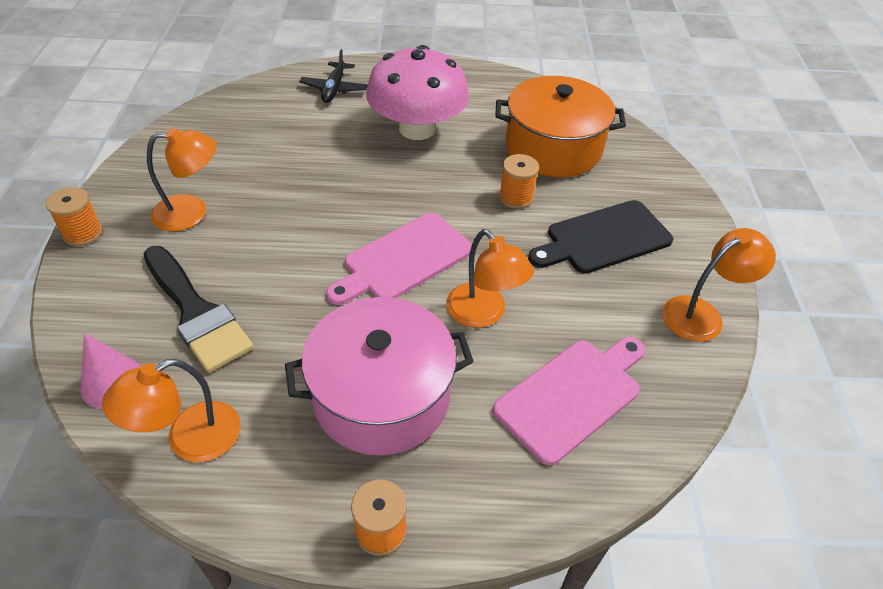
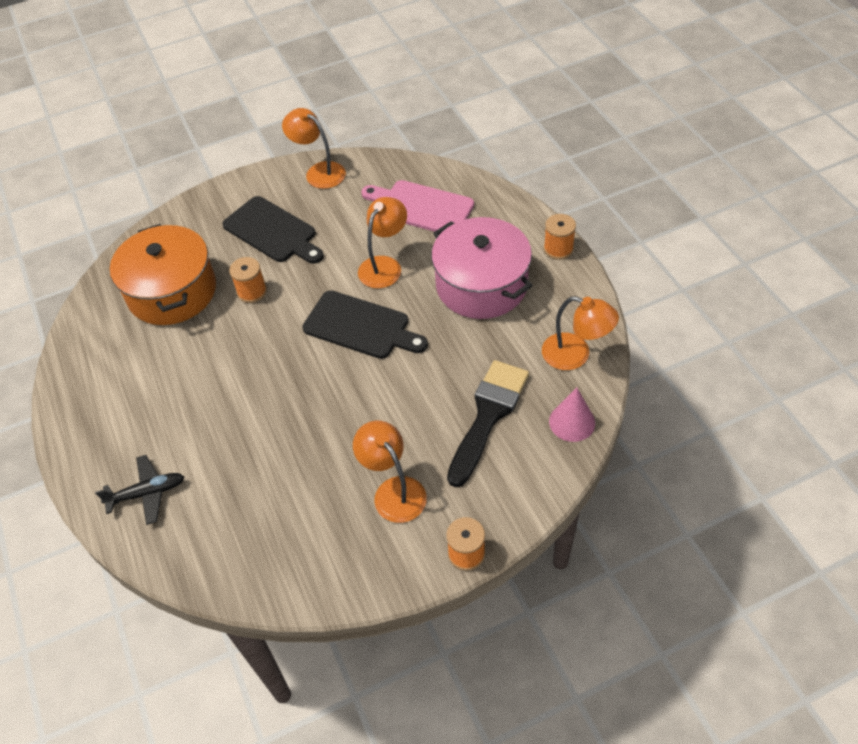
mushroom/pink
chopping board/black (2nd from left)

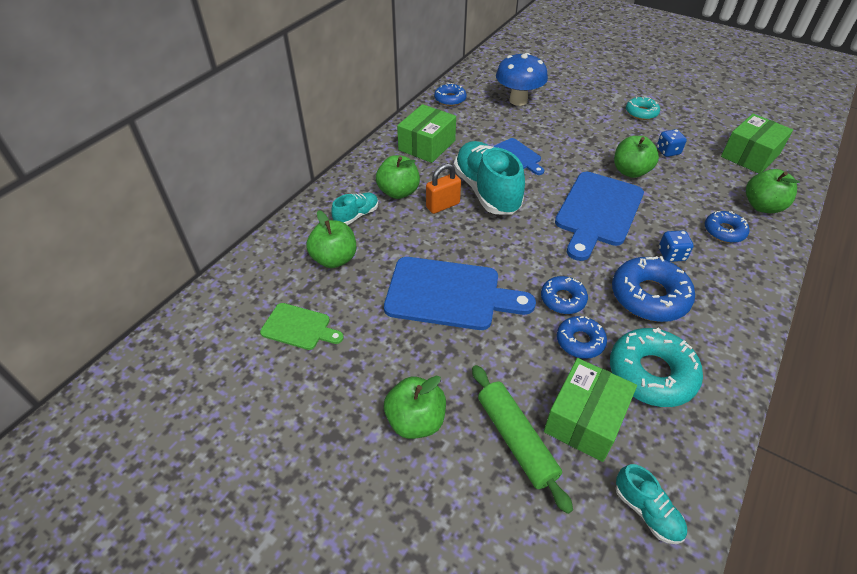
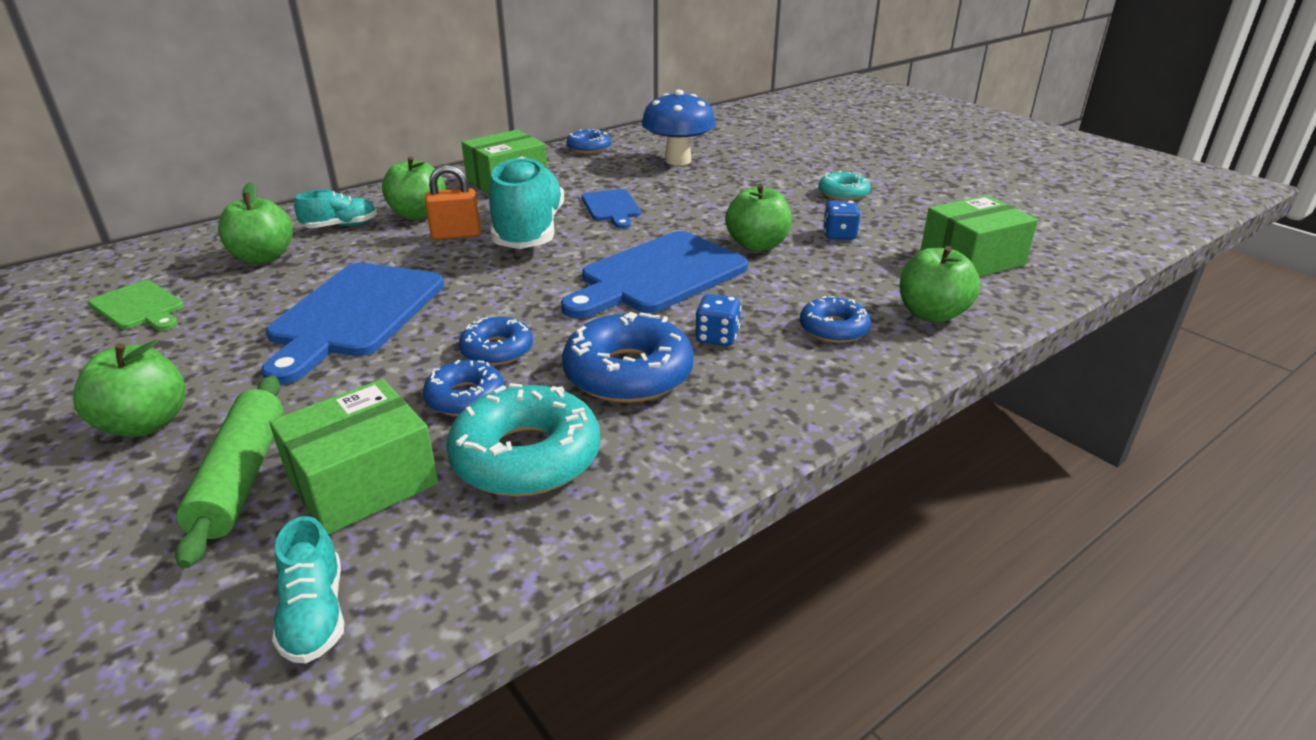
chopping board/royal blue (1st from left)

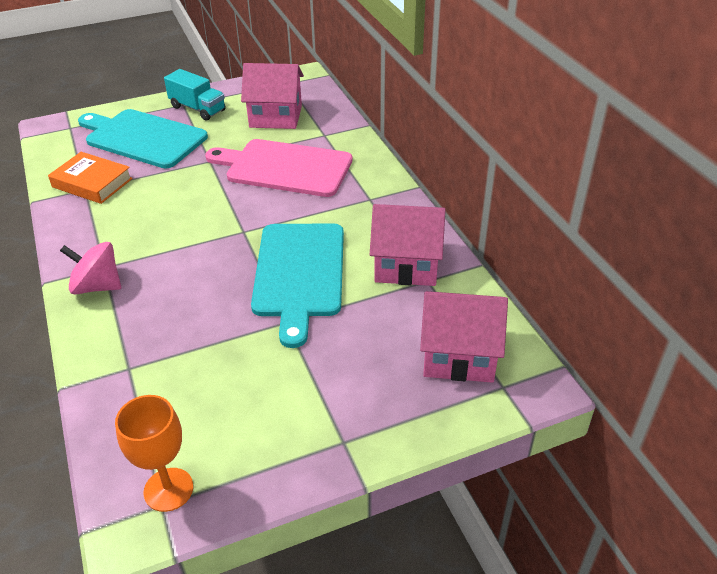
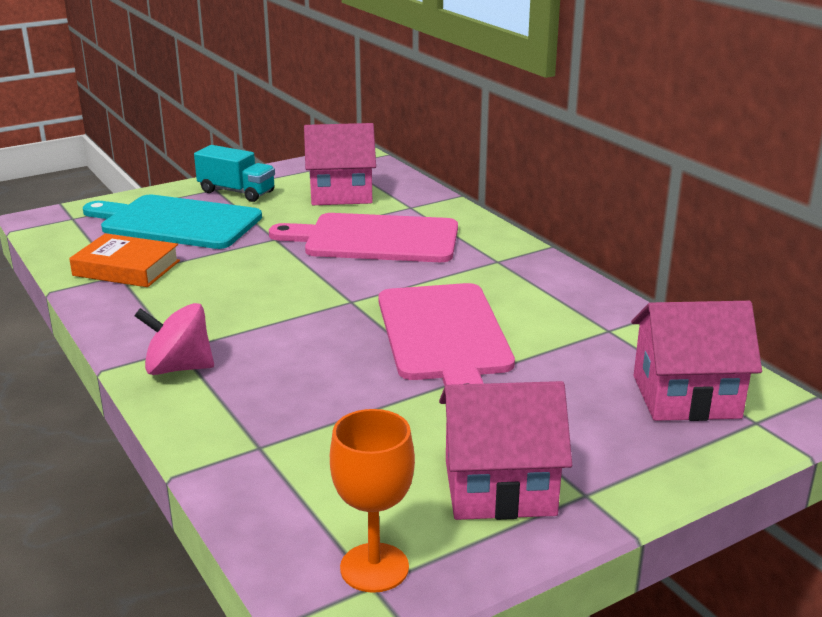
house/pink (2nd from left)
chopping board/pink (2nd from left)

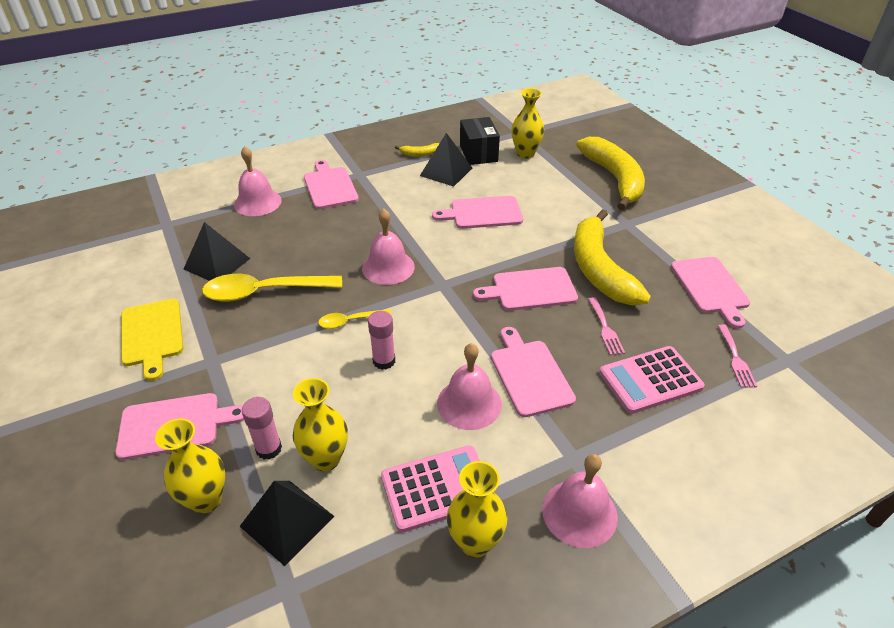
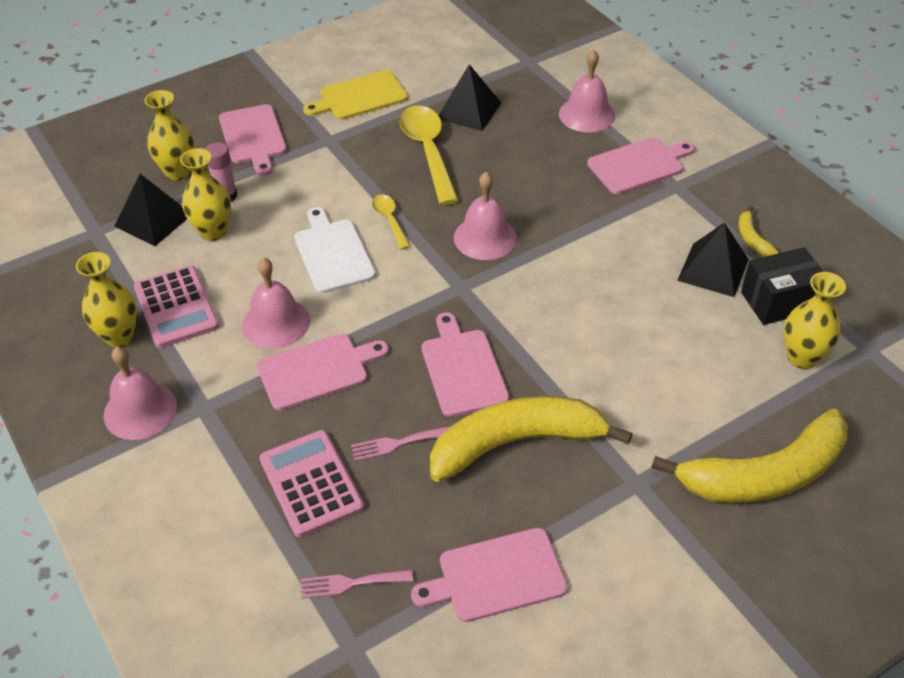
chopping board/pink (3rd from left in the first image)
chopping board/white

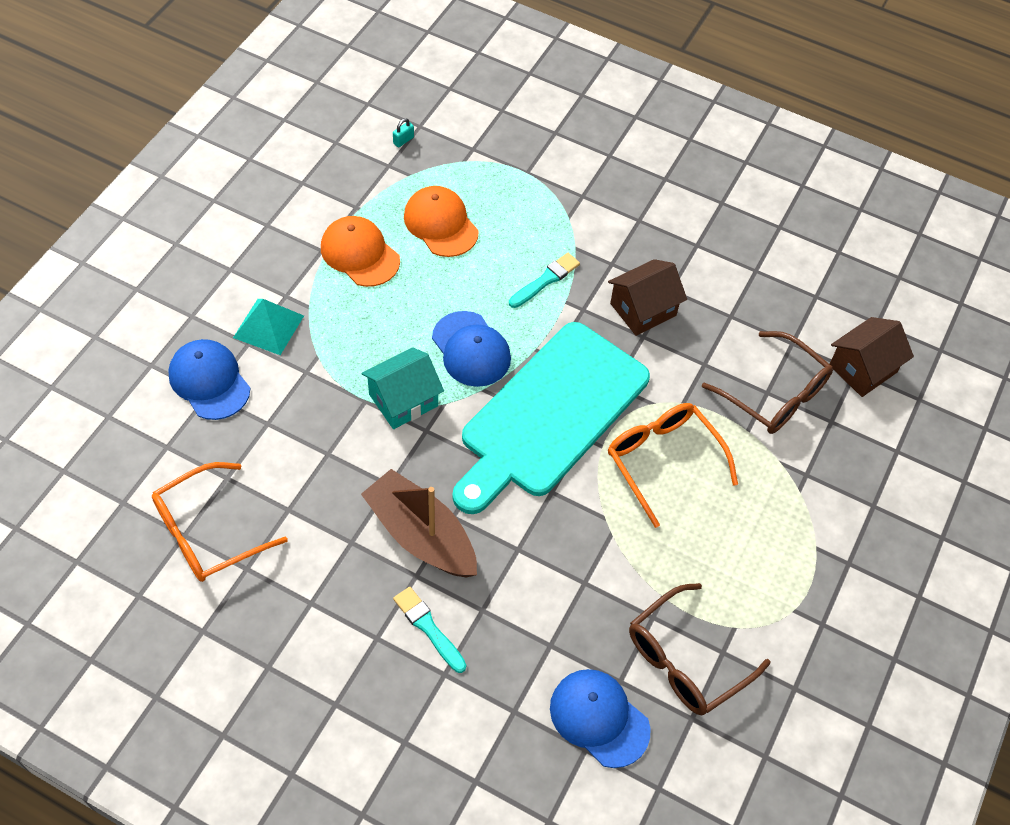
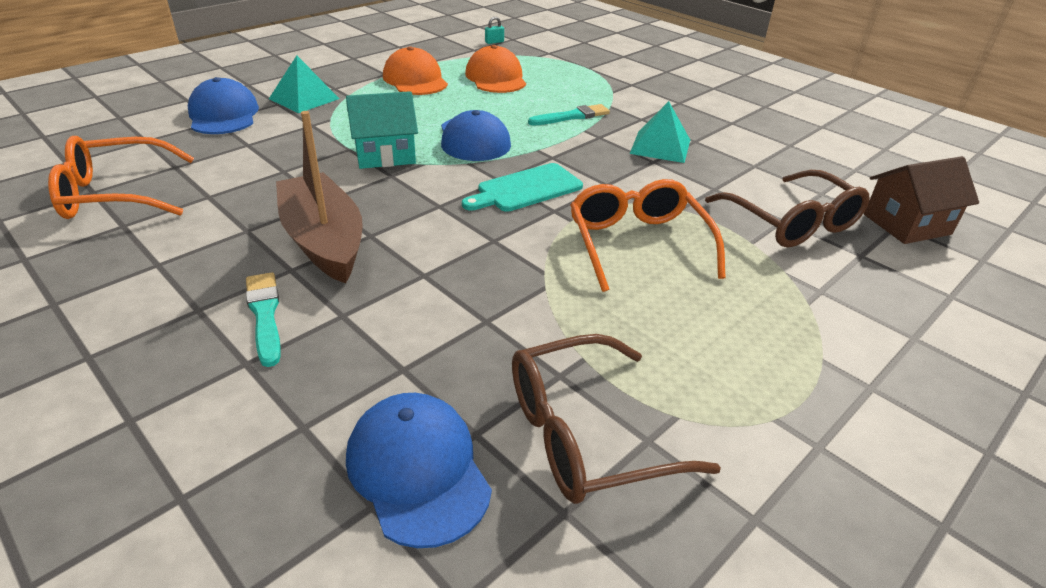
pyramid shape/teal (2nd from left)
chopping board/teal

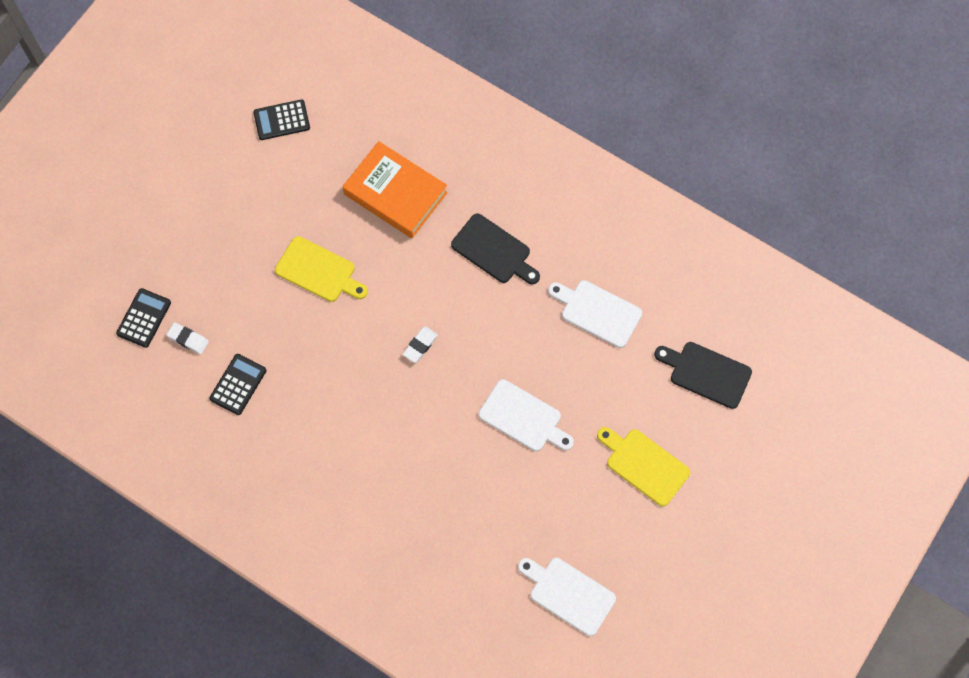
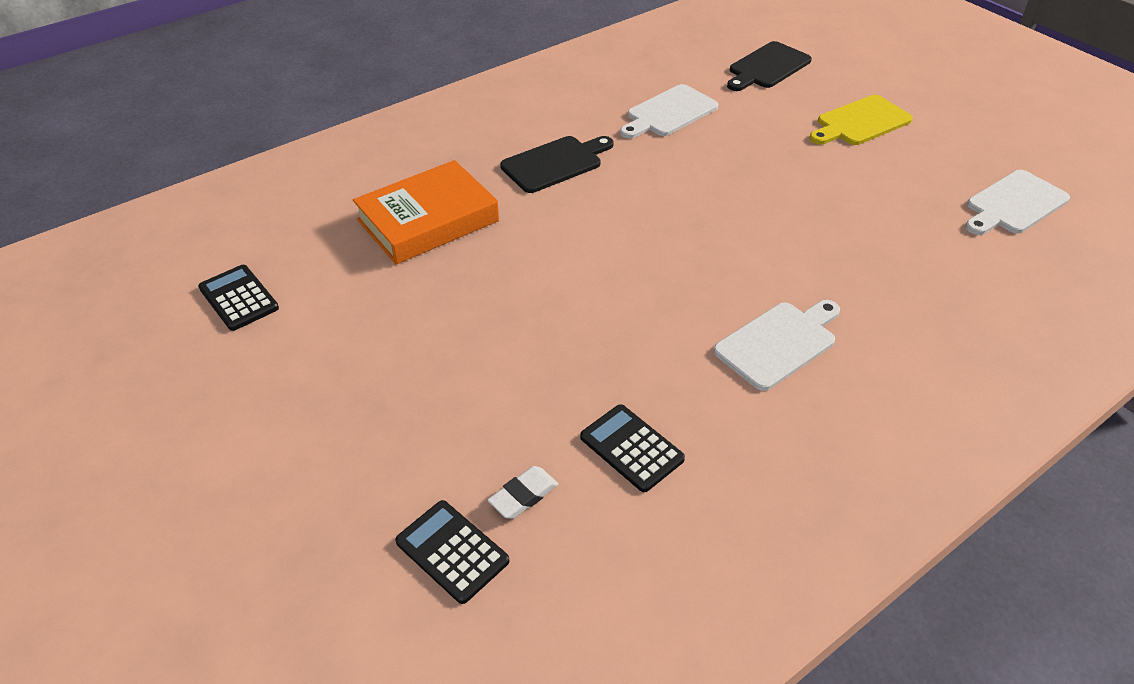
chopping board/golden (1st from left in the first image)
gum eraser/white (2nd from left in the first image)
chopping board/white (2nd from left)
calculator/black (1st from left)

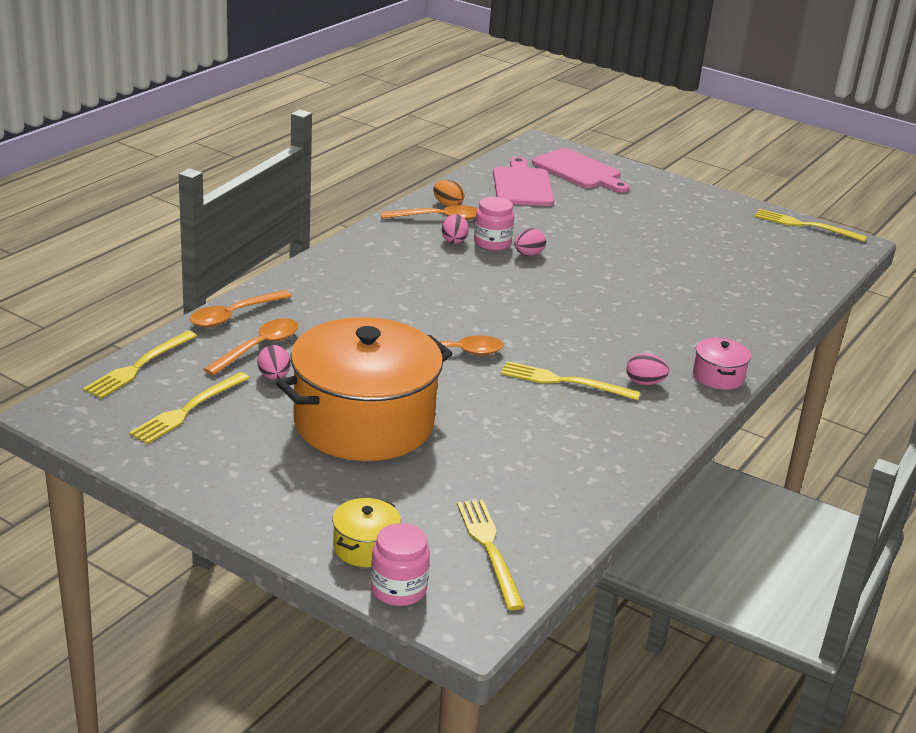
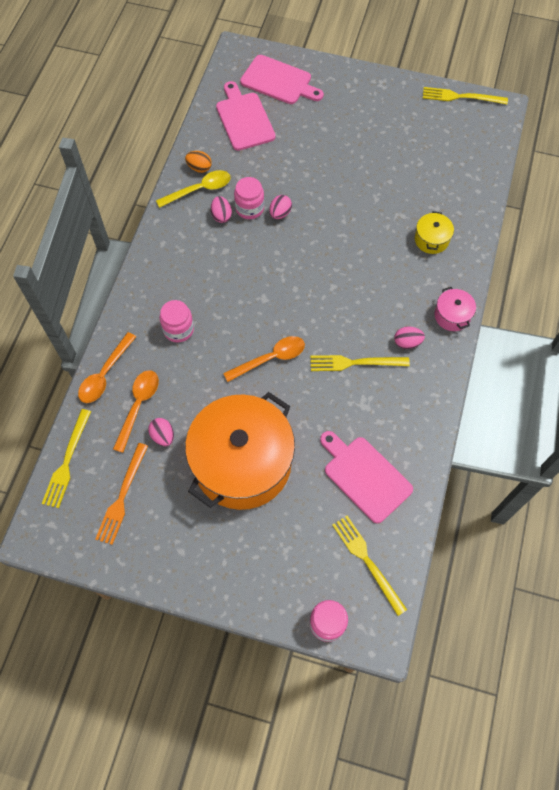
jam jar/pink (1st from left)
chopping board/pink (3rd from left)
pot/golden
table fork/orange-coloured
spoon/golden

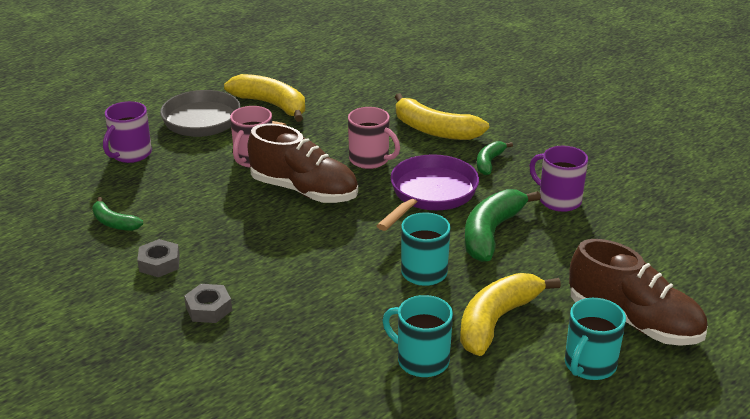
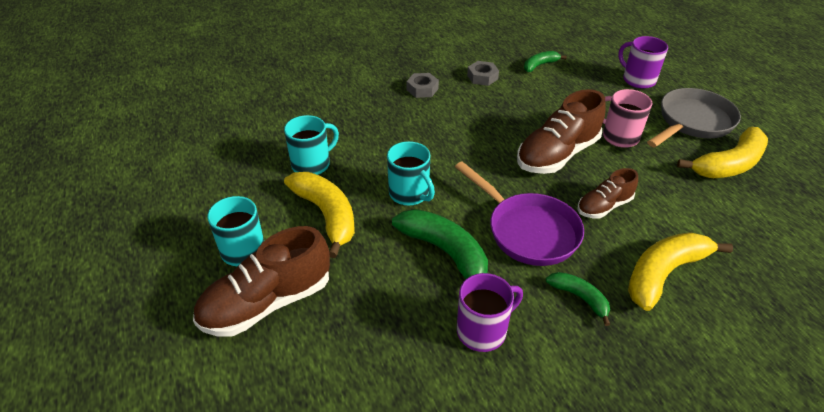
lace-up shoe/brown (3rd from left)

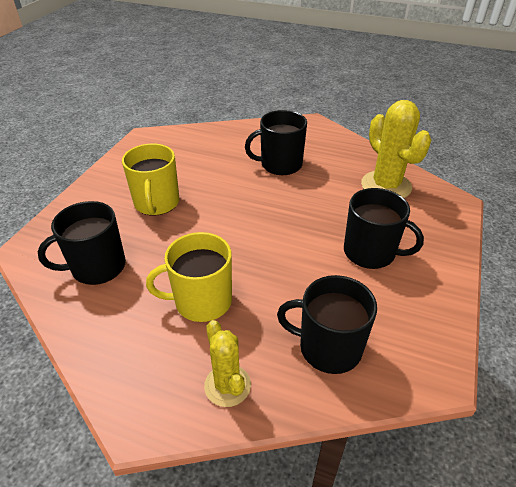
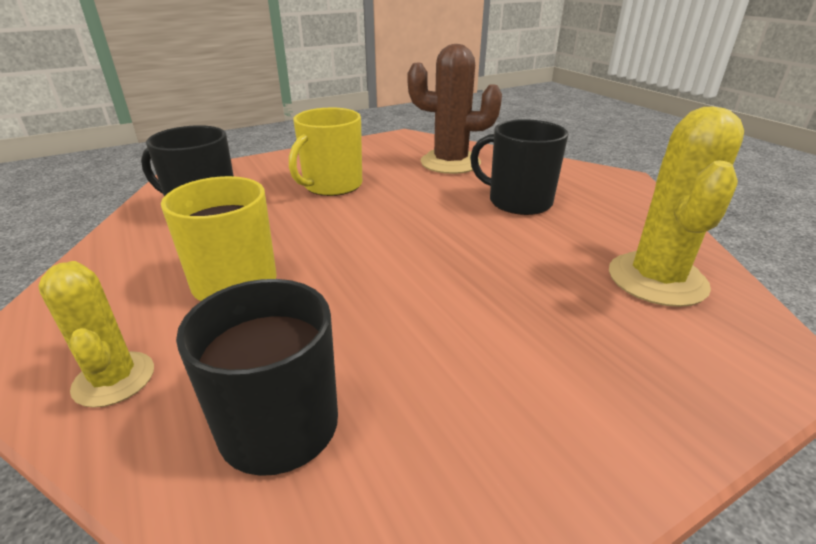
coffee mug/black (4th from left in the first image)
cactus/brown
cactus/golden (1st from left)

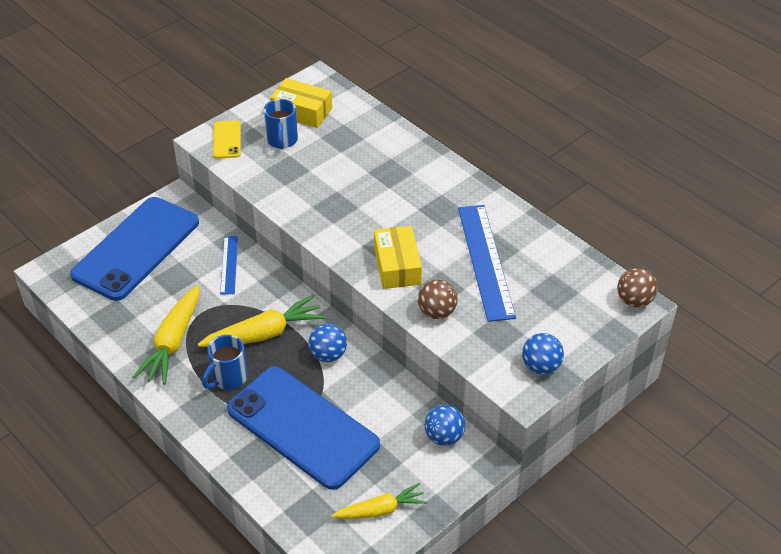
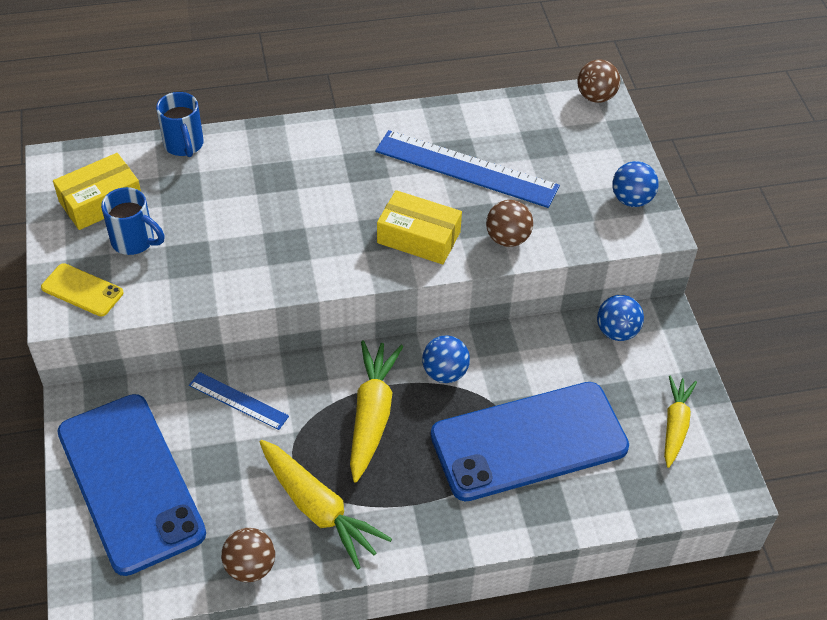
ball/brown (1st from left)
coffee mug/royal blue (2nd from left)

